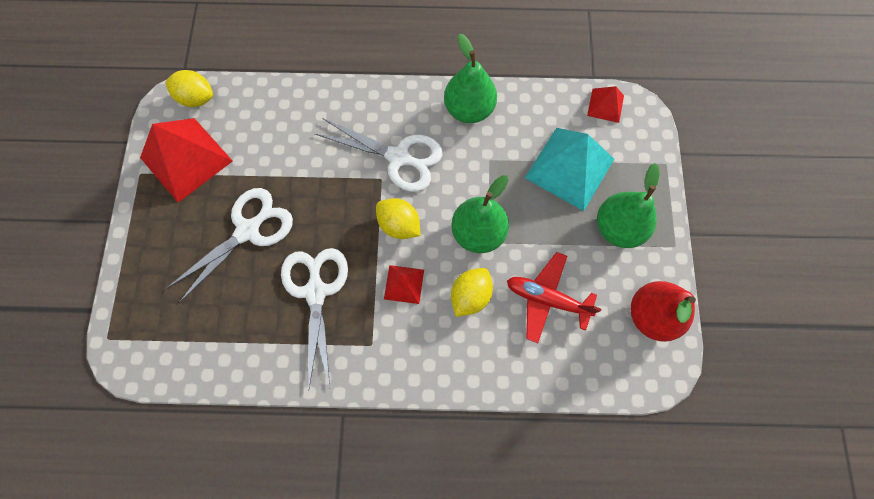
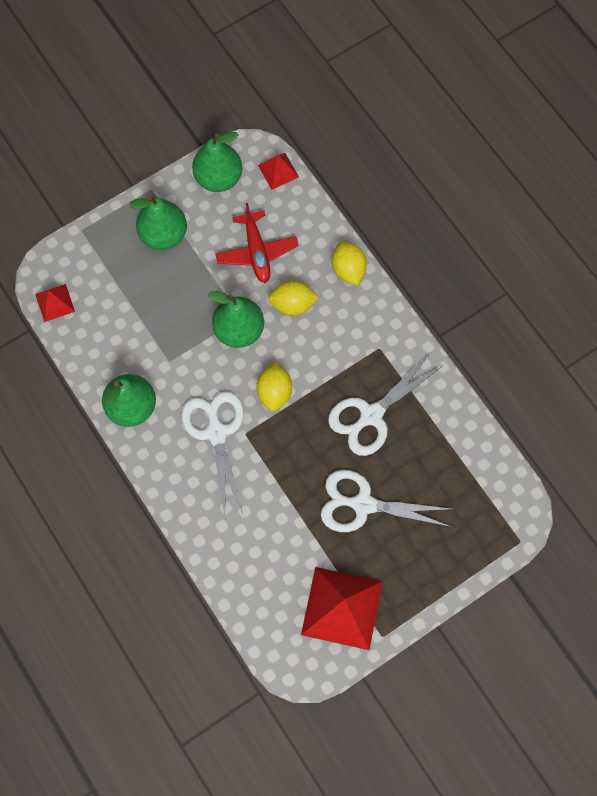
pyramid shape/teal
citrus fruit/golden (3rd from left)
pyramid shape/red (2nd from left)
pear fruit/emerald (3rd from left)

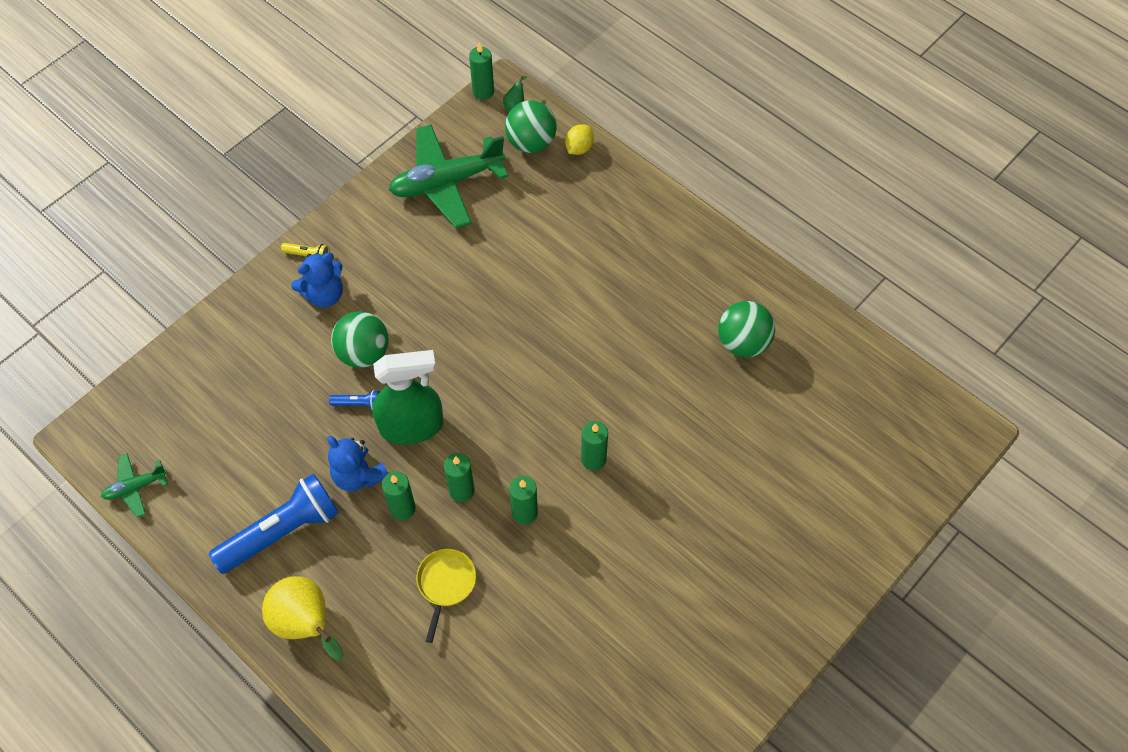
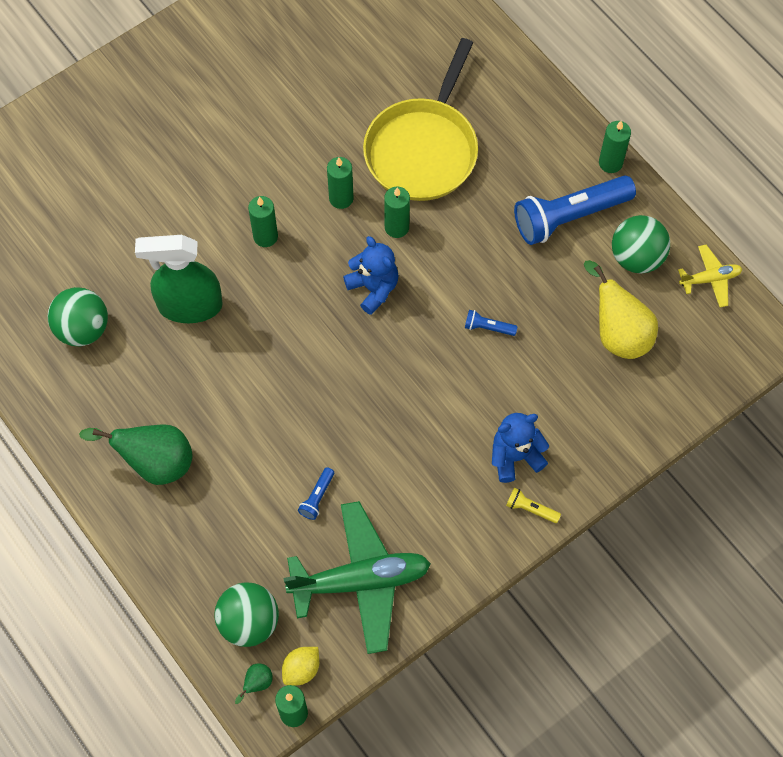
pear fruit/emerald (1st from left)
pocket torch/royal blue (1st from left)
pear fruit/golden
stuffed bear/royal blue (1st from left)
ball/emerald (3rd from left)
sprayer/emerald
wax candle/emerald (5th from left)
citrus fruit/golden
aeroplane/golden
frying pan/golden

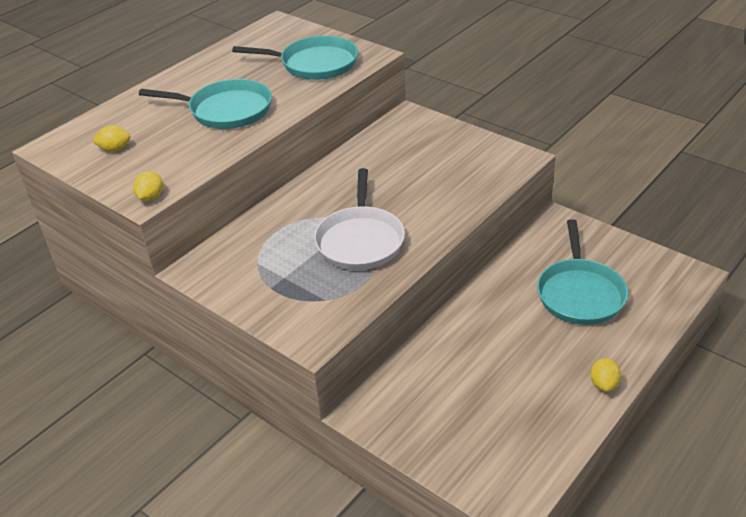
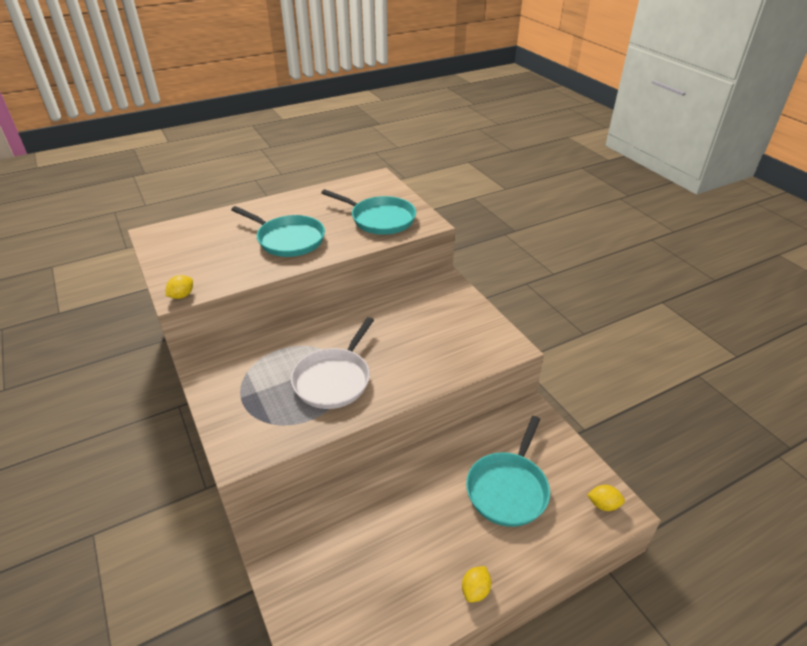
citrus fruit/golden (3rd from left)

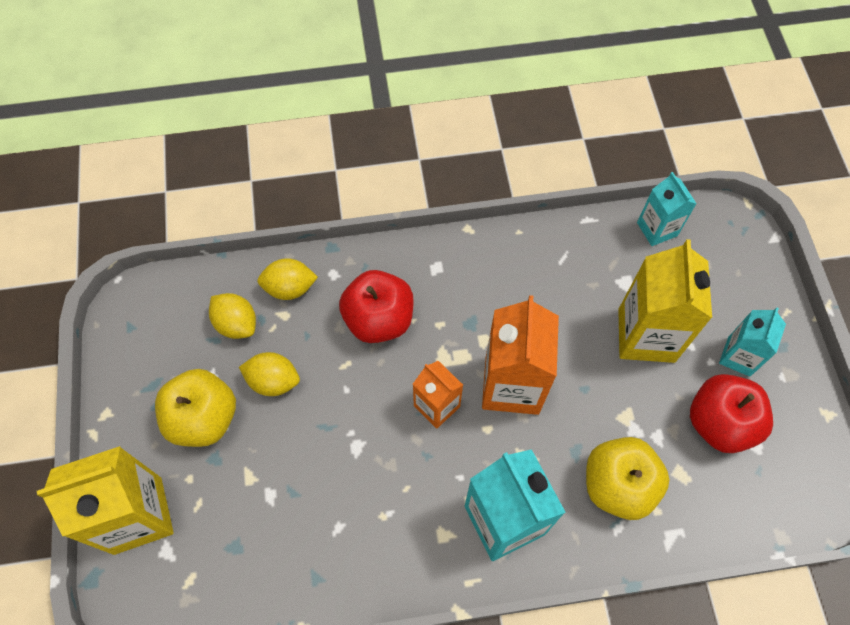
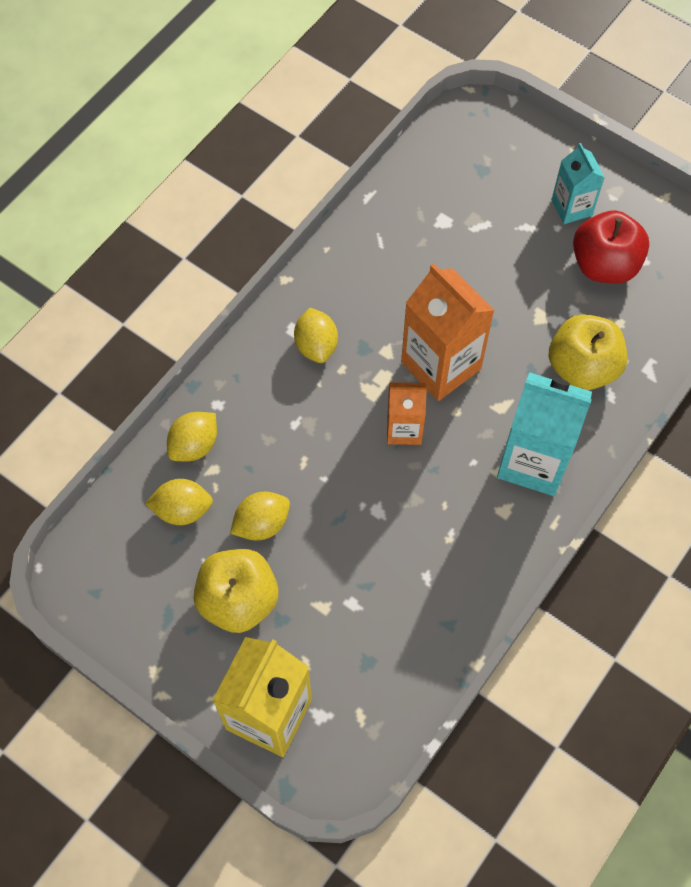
toy apple/red (1st from left in the first image)
milk carton/golden (2nd from left in the first image)
milk carton/teal (2nd from left in the first image)
citrus fruit/golden (4th from left)

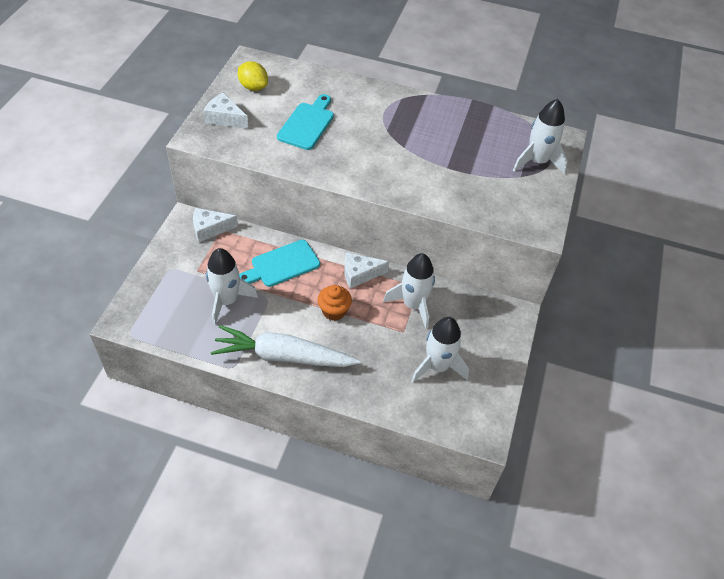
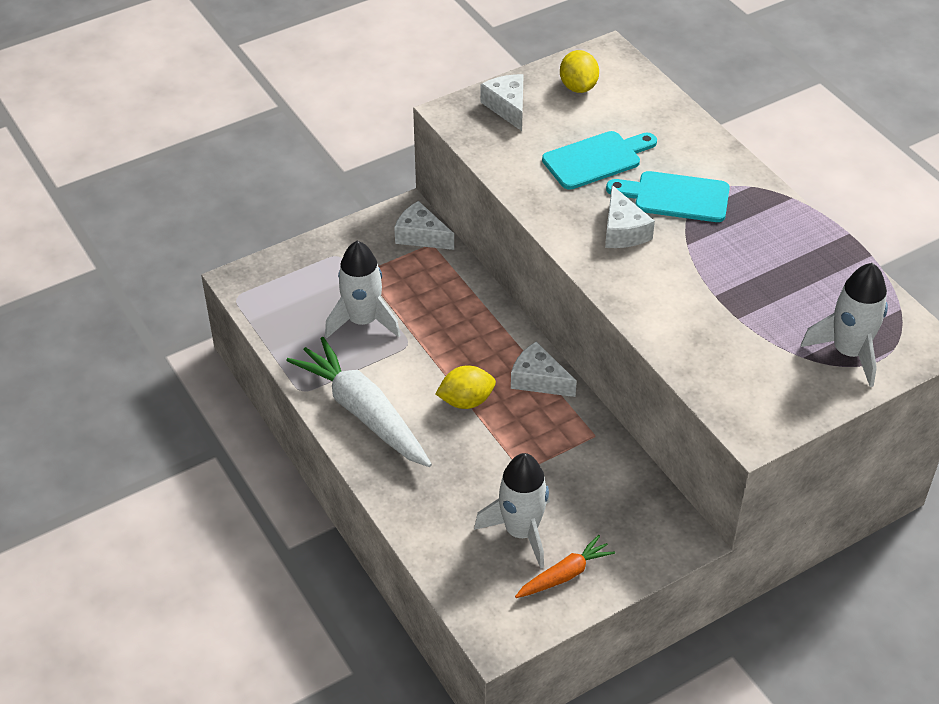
rocket/white (2nd from left in the first image)
toy carrot/orange-coloured
piece of cheese/white (4th from left)
chopping board/teal (2nd from left)
citrus fruit/golden (1st from left)

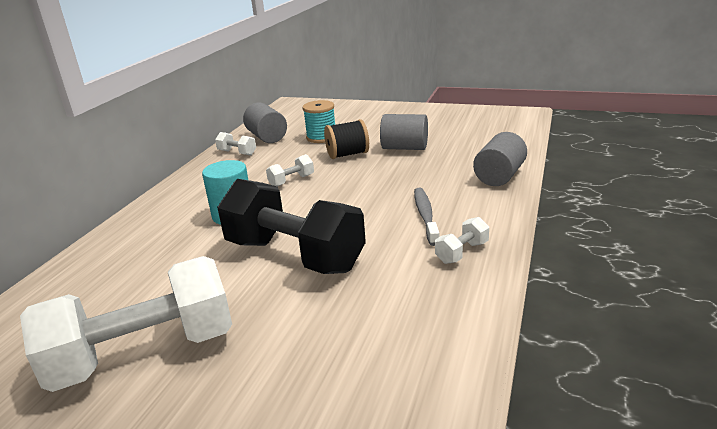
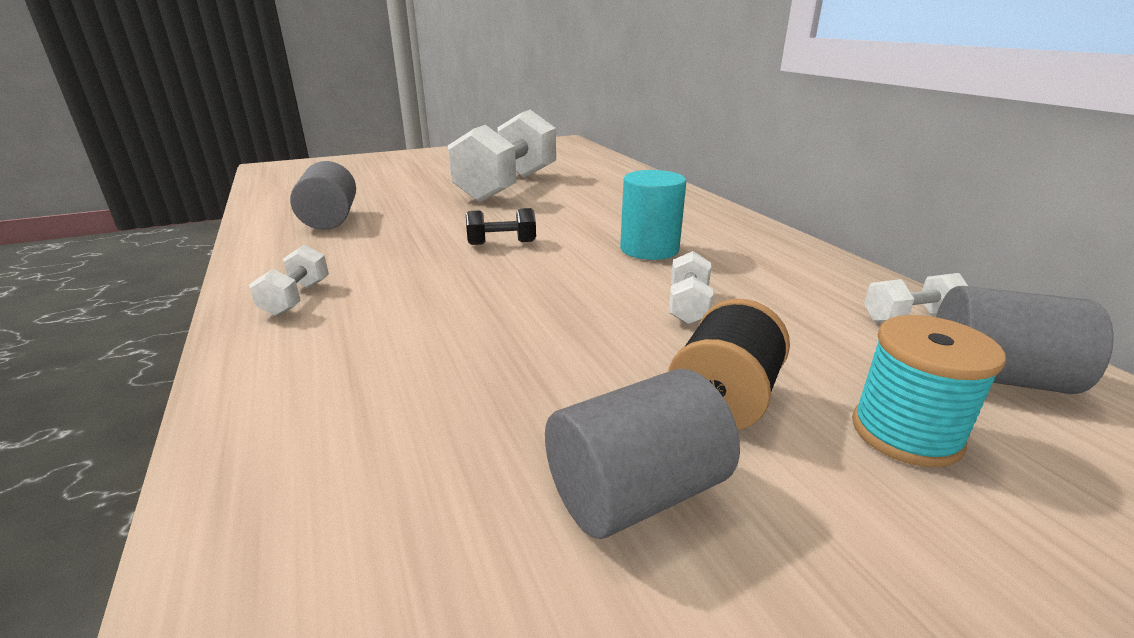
toothbrush/ash-grey
cylinder/ash-grey (1st from left)
dumbbell/black

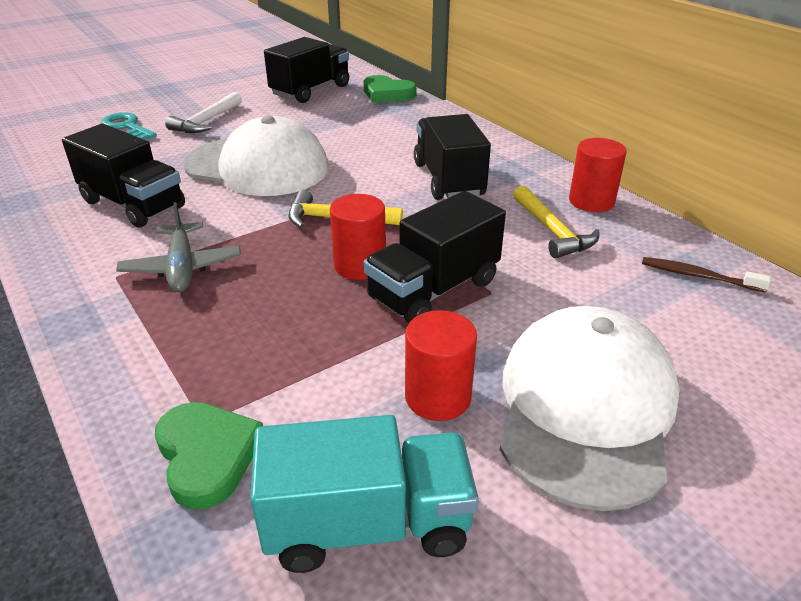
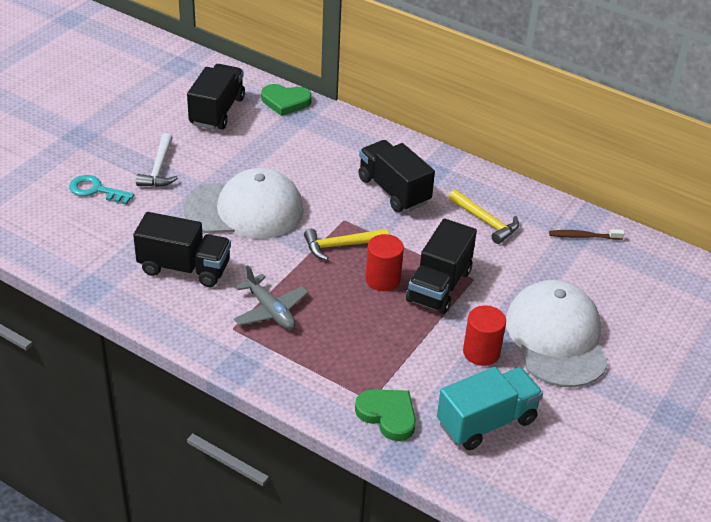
cylinder/red (3rd from left in the first image)

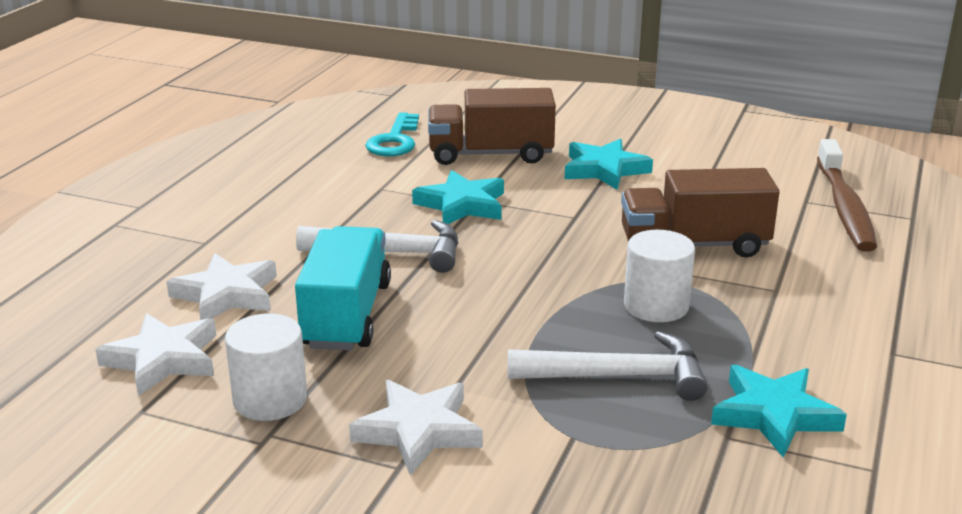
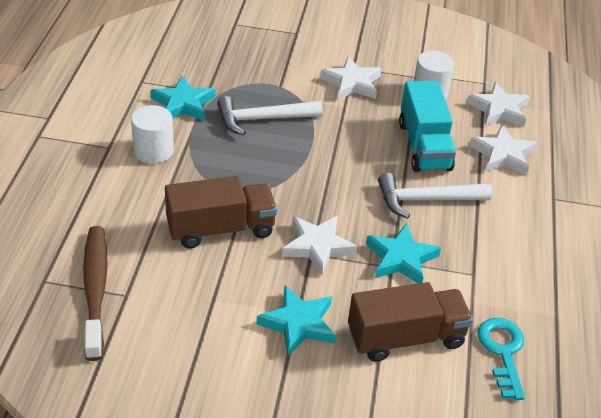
star/white (1st from left)
cylinder/white (1st from left)

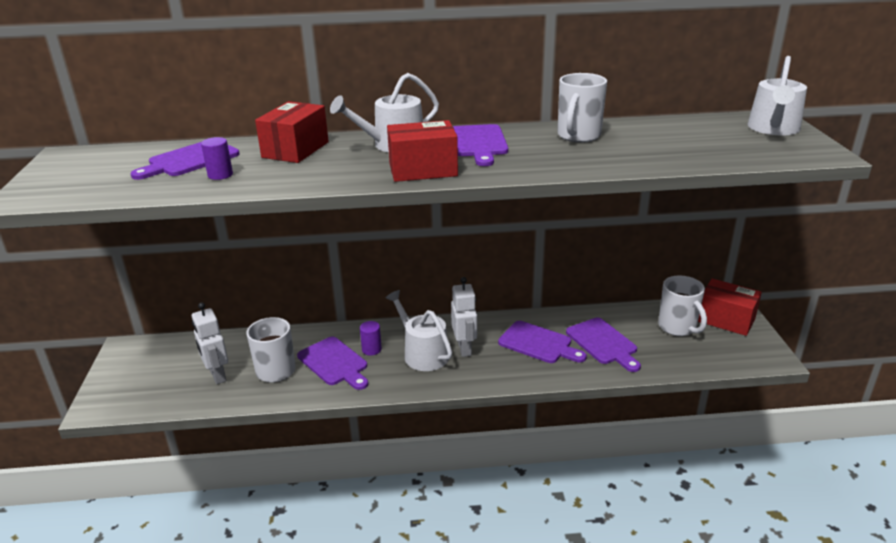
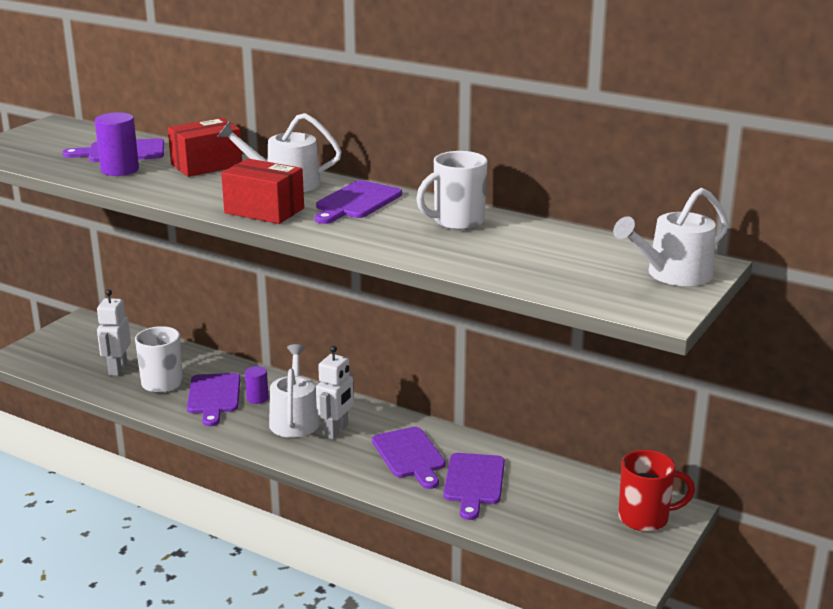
coffee mug/white (3rd from left in the first image)
coffee mug/red
cylinder/purple (1st from left)

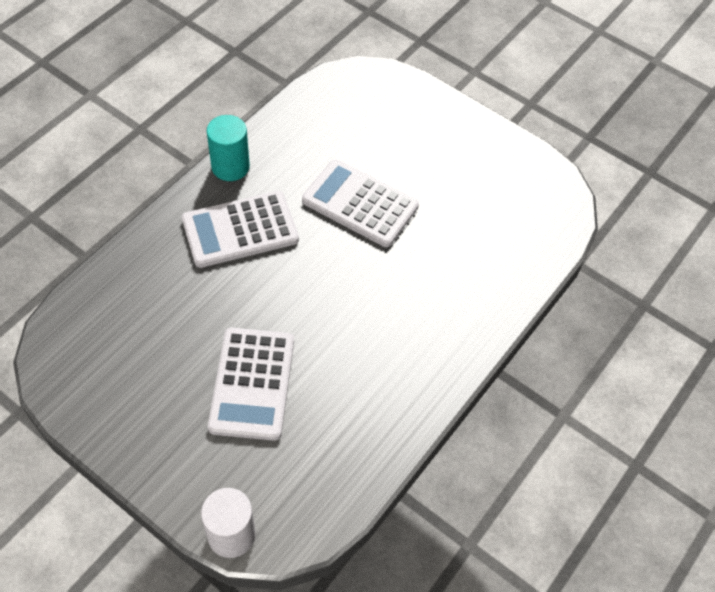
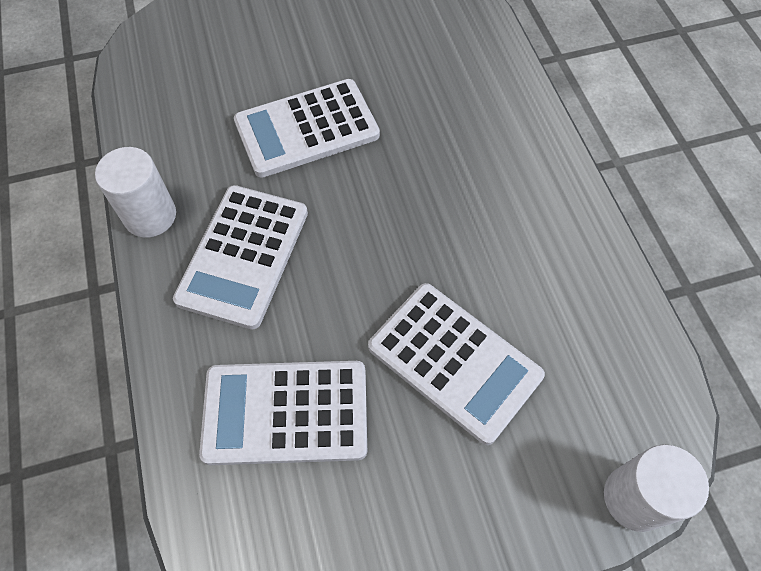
calculator/white (2nd from left)
cylinder/white (1st from left)

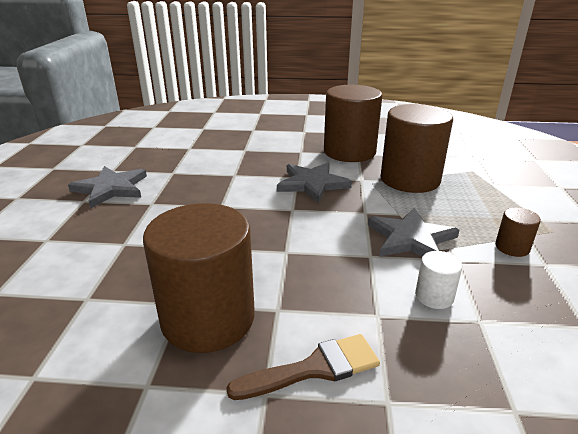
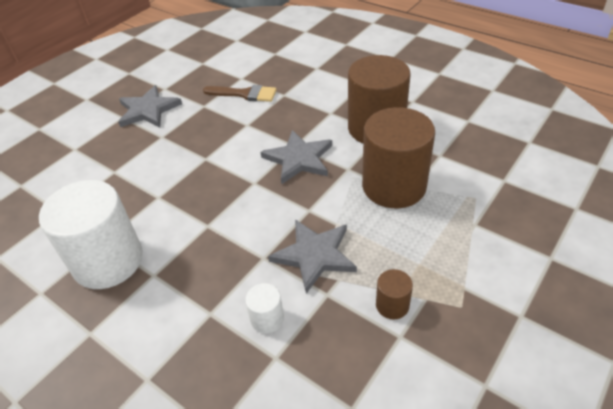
paintbrush/brown
cylinder/white (1st from left)

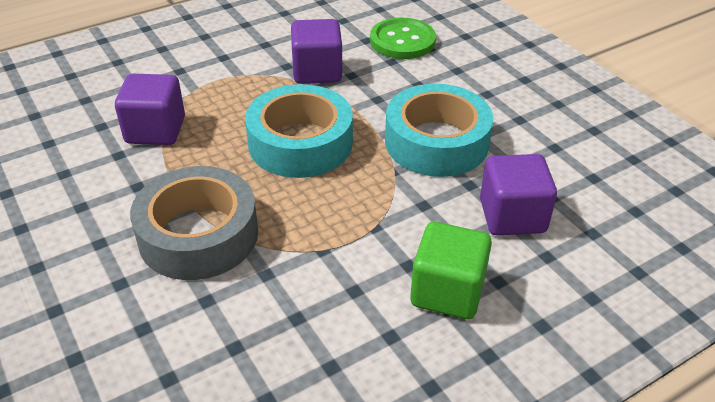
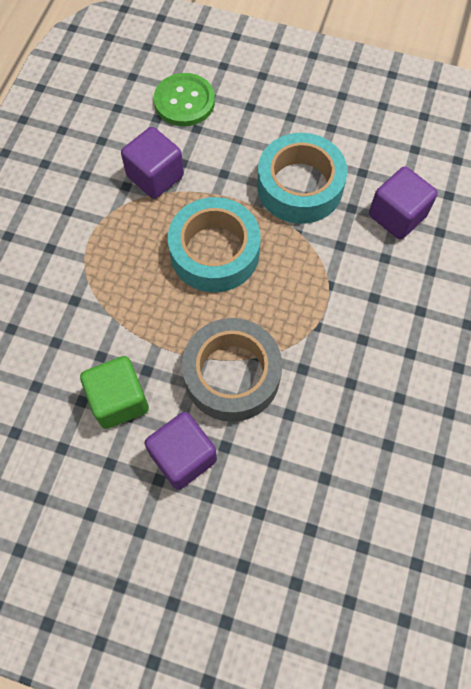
cube/purple (2nd from left)
cube/emerald

